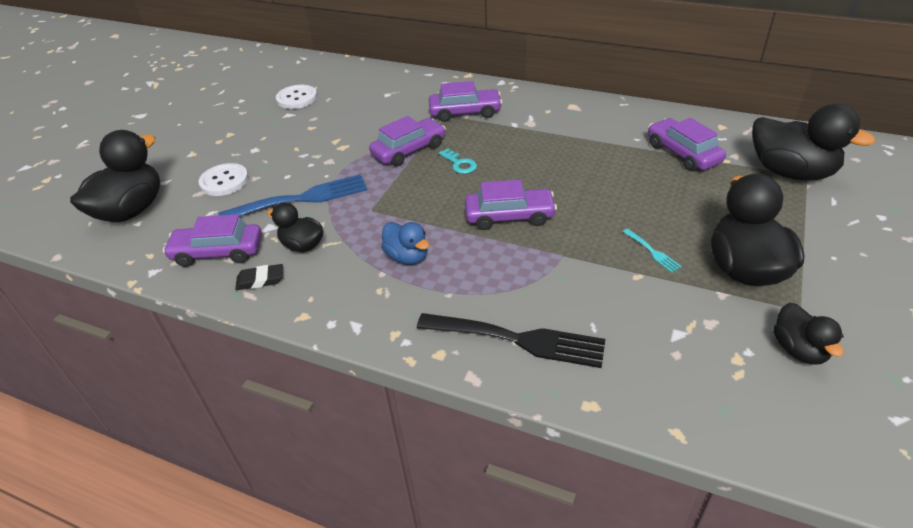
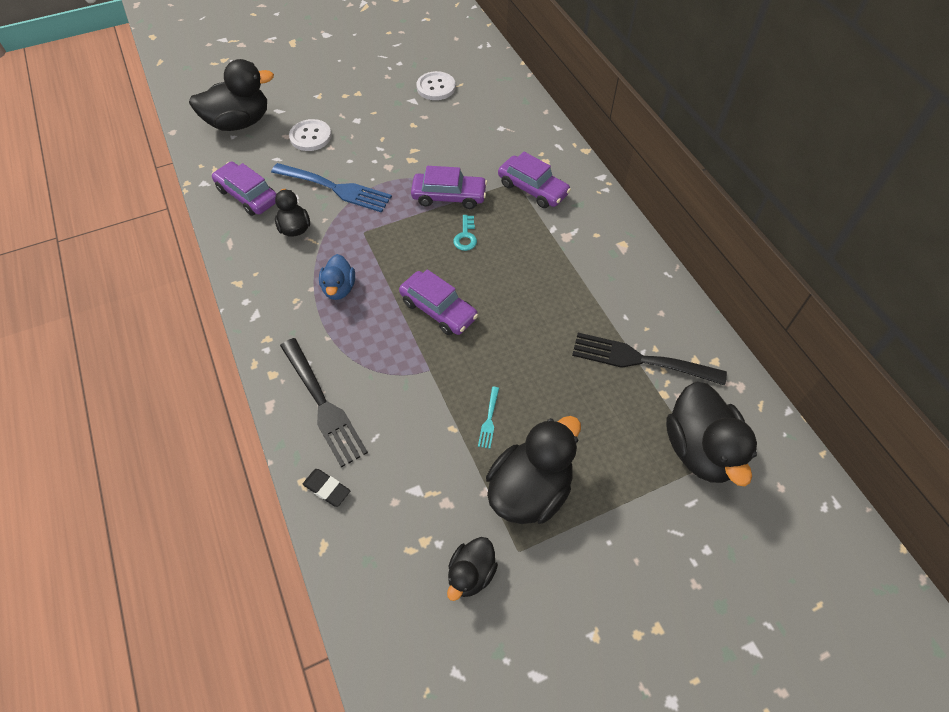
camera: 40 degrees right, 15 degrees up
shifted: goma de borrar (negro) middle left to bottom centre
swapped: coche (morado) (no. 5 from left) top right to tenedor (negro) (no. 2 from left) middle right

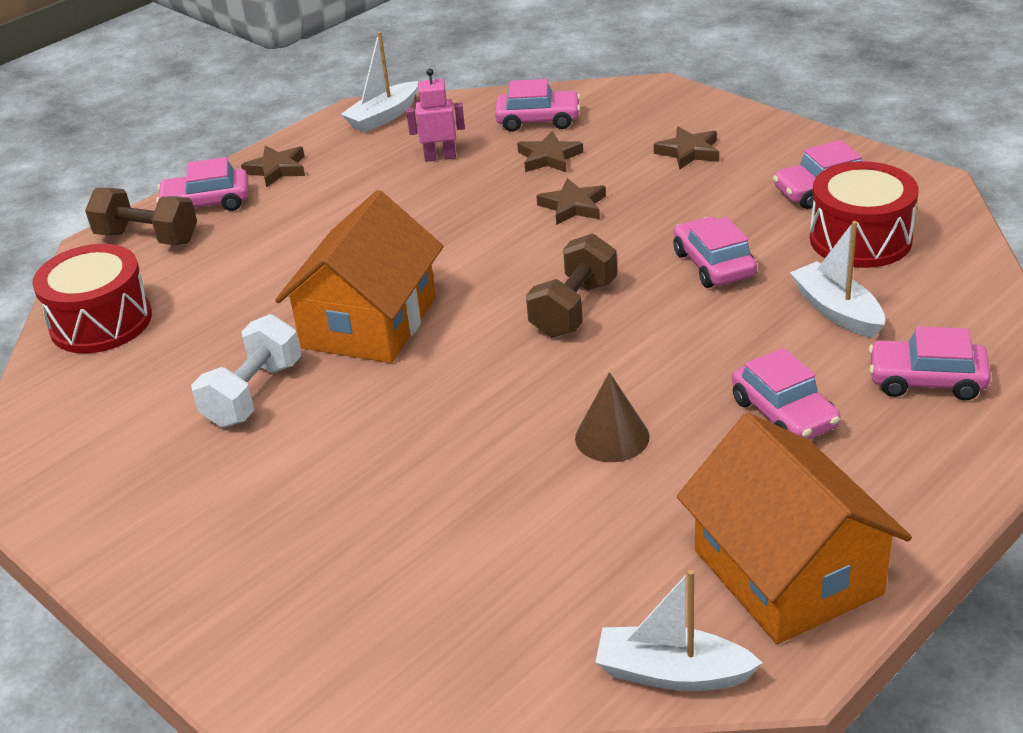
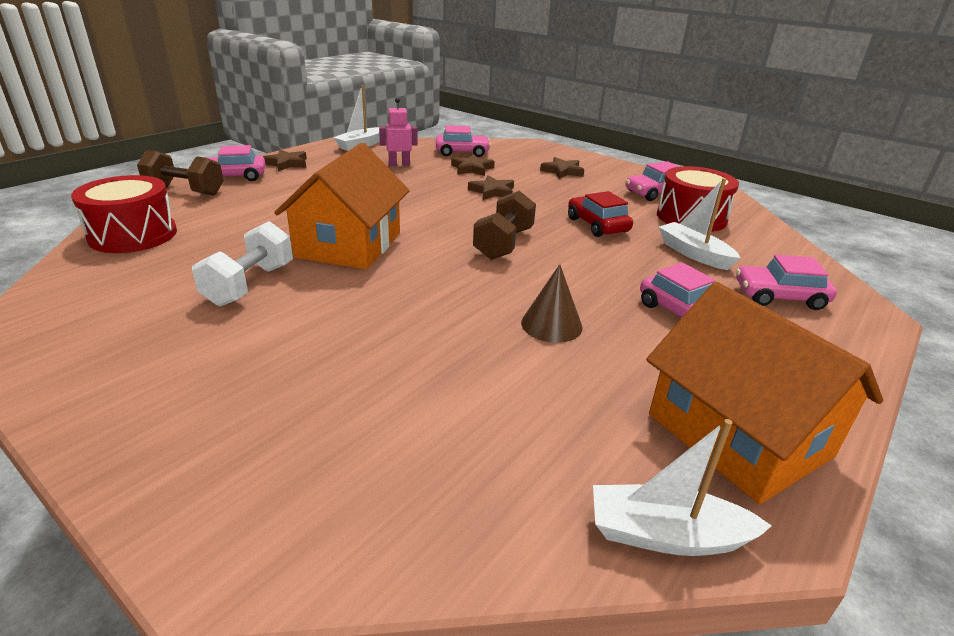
camera: 10 degrees left, 5 degrees down
repainted: coche (rosa) (no. 3 from left) middle right to coche (rojo) centre

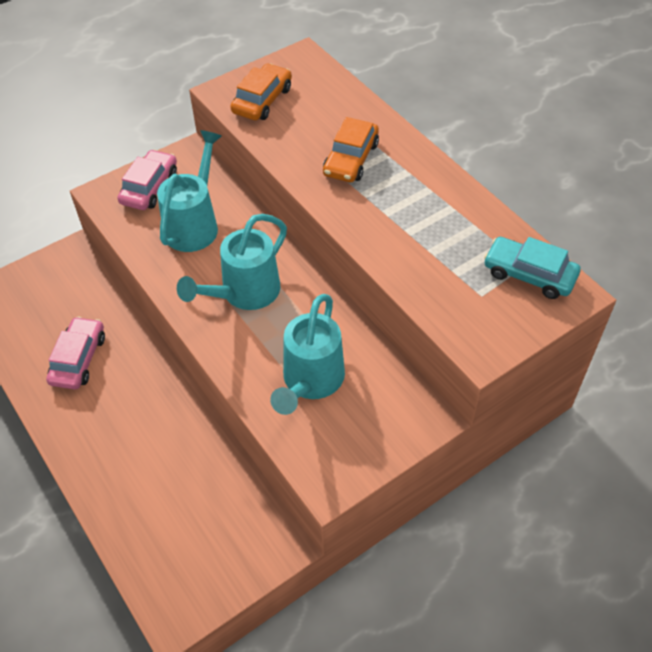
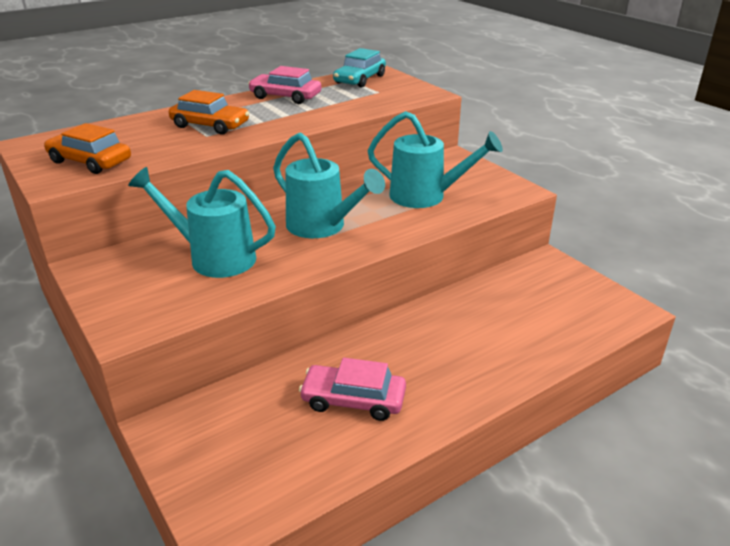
camera: 90 degrees left, 20 degrees down
shifted: coche (rosa) (no. 2 from left in the first image) top left to coche (rosa) (no. 1 from left) top centre

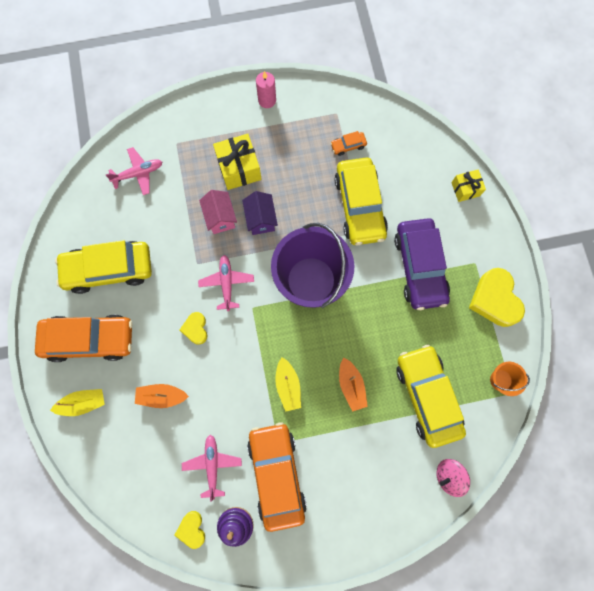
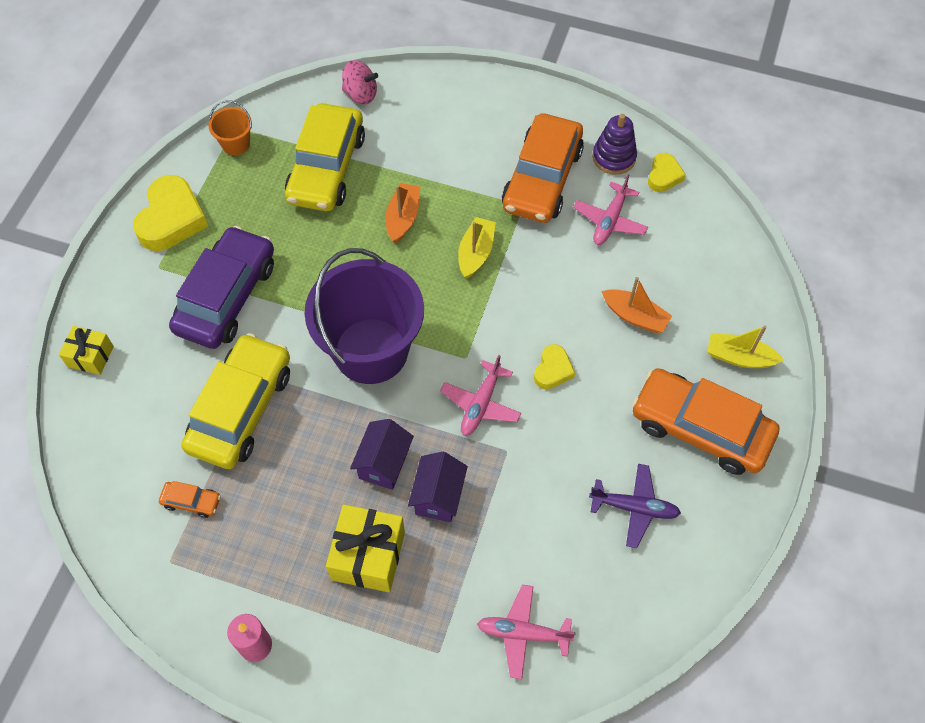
camera: 150 degrees left, 15 degrees down
swapped: coche (amarillo) (no. 1 from left) middle left to avión (morado) bottom right
repainted: casa (rosa) centre to casa (morado) (no. 2 from left) bottom centre

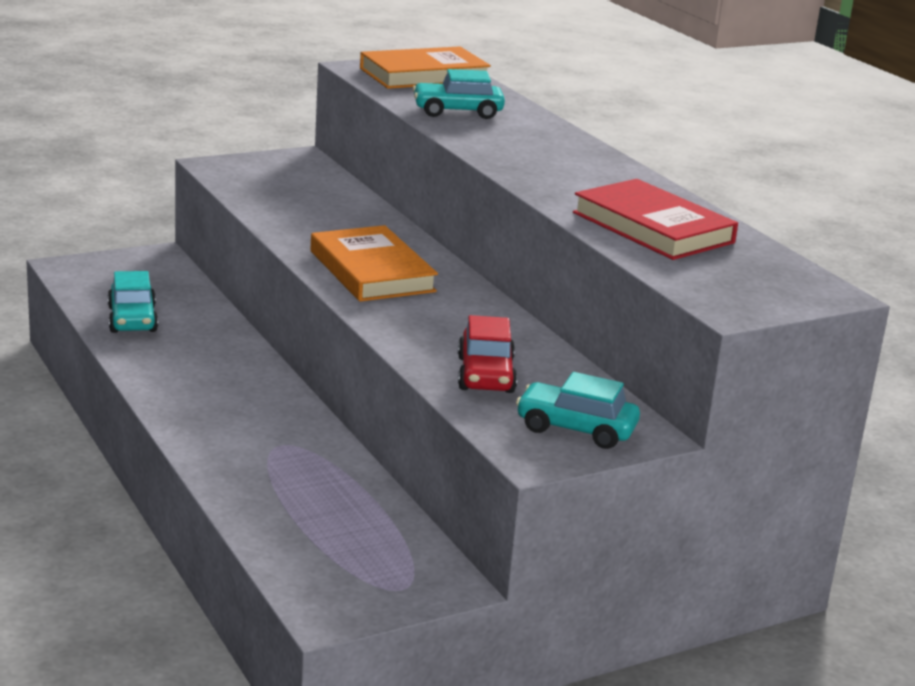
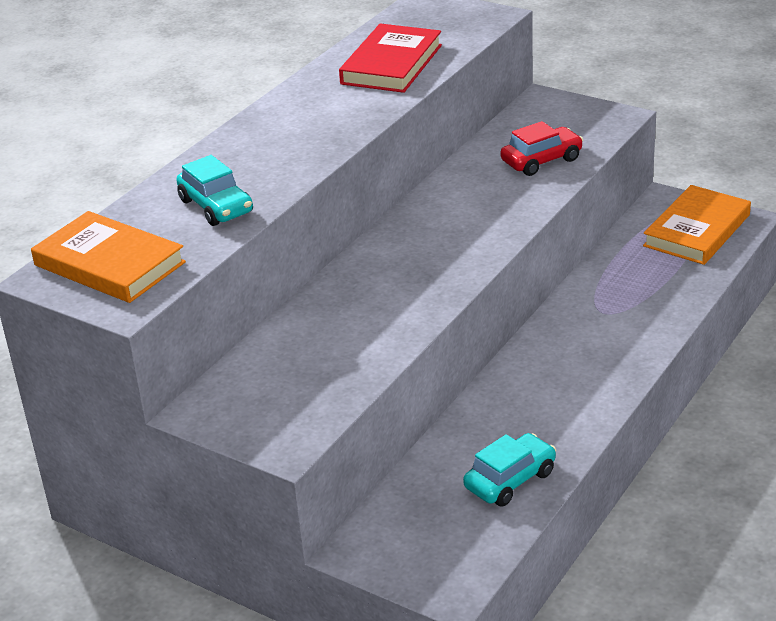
camera: 115 degrees left, 10 degrees up
gone: coche (turquesa) (no. 3 from left) centre
shifted: libro (naranja) (no. 1 from left in the first image) centre to libro (naranja) (no. 2 from left) middle right

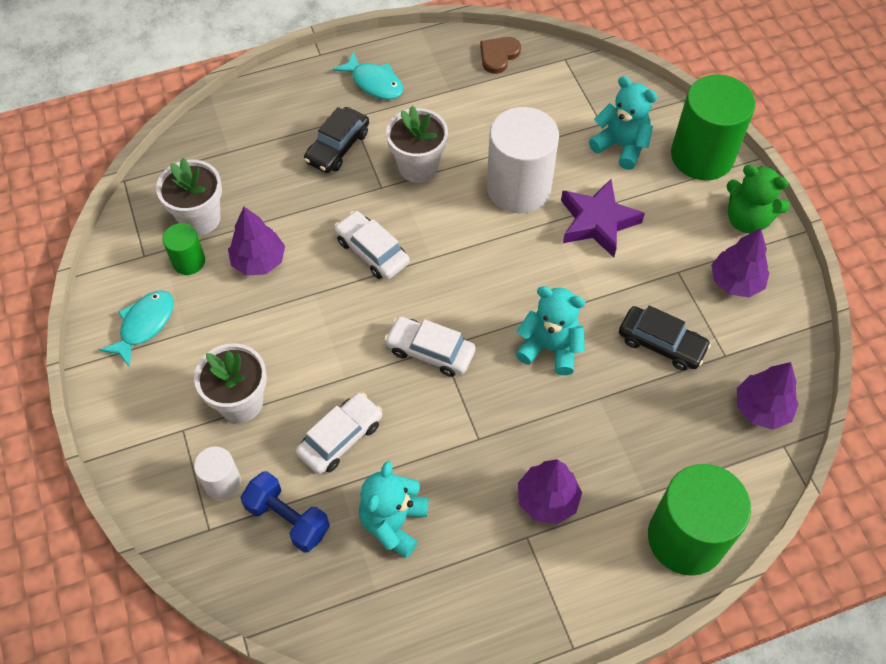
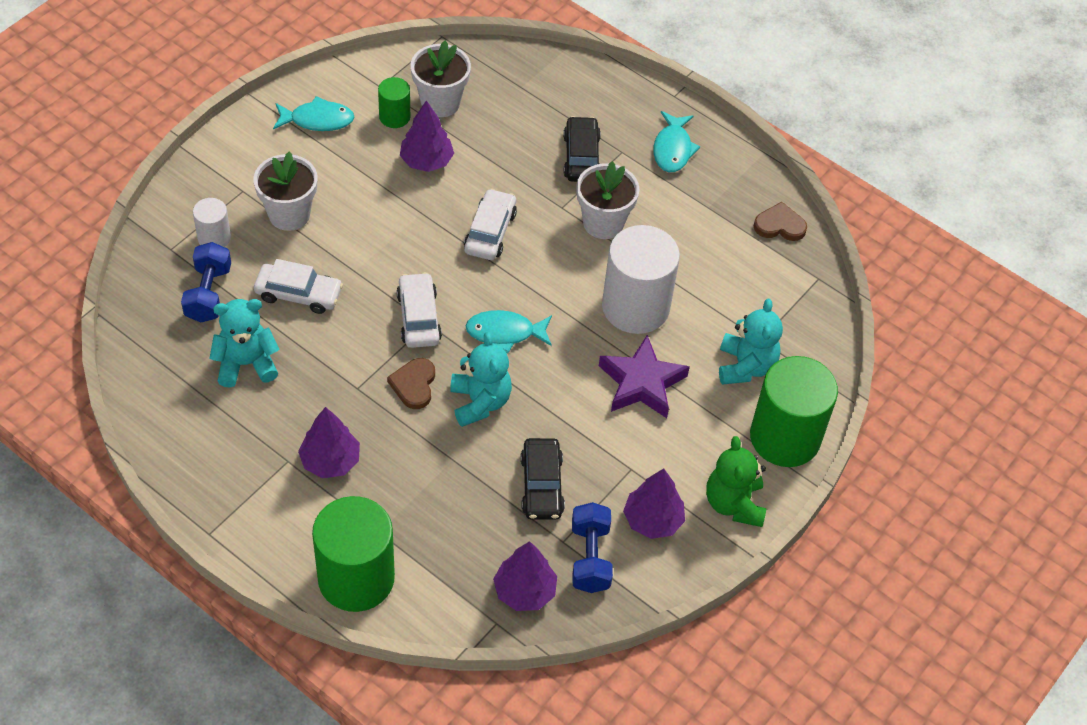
camera: 55 degrees right, 5 degrees down
new: corazón (marrón) (no. 1 from left) centre; pez (turquesa) (no. 2 from left) centre; mancuerna (azul) (no. 2 from left) bottom centre
rotated: coche (negro) (no. 1 from left in the first image) top centre = top centre 90 degrees clockwise

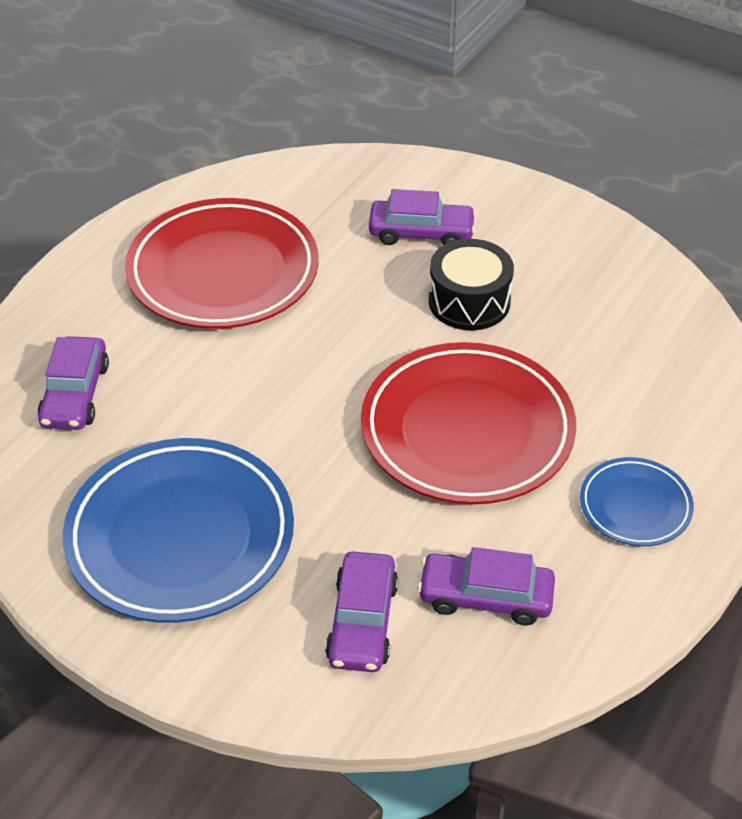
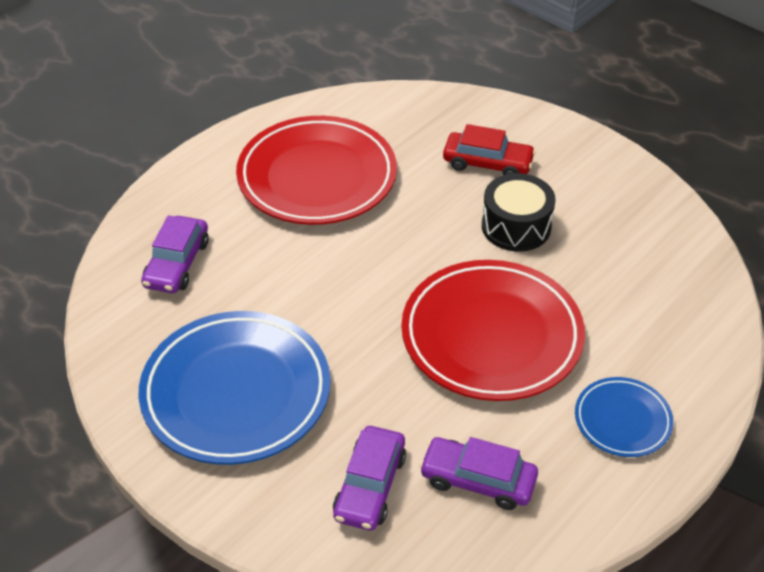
camera: 10 degrees right, 0 degrees up
repainted: coche (morado) (no. 3 from left) top centre to coche (rojo) top centre

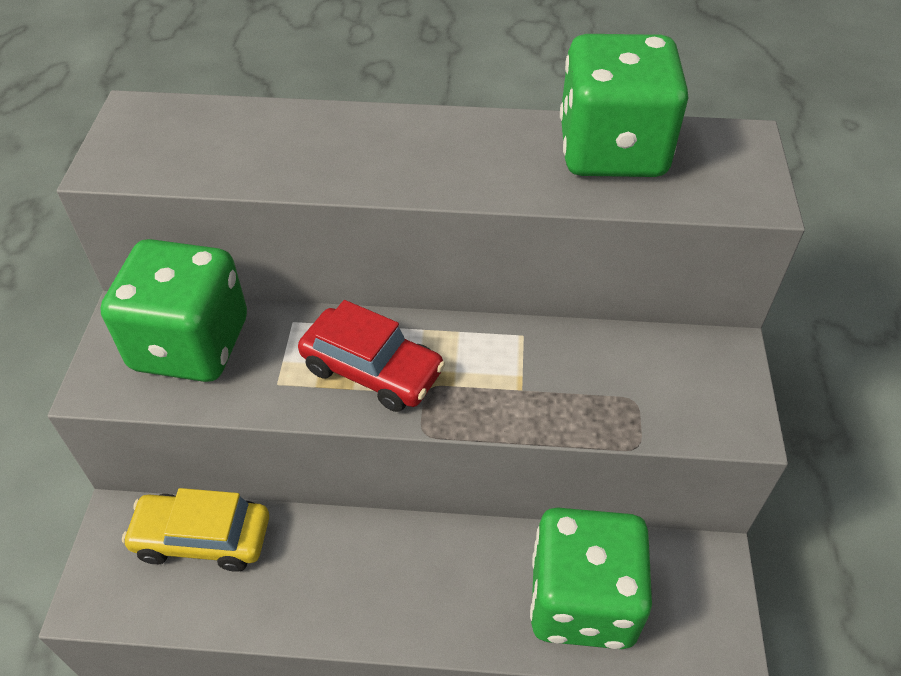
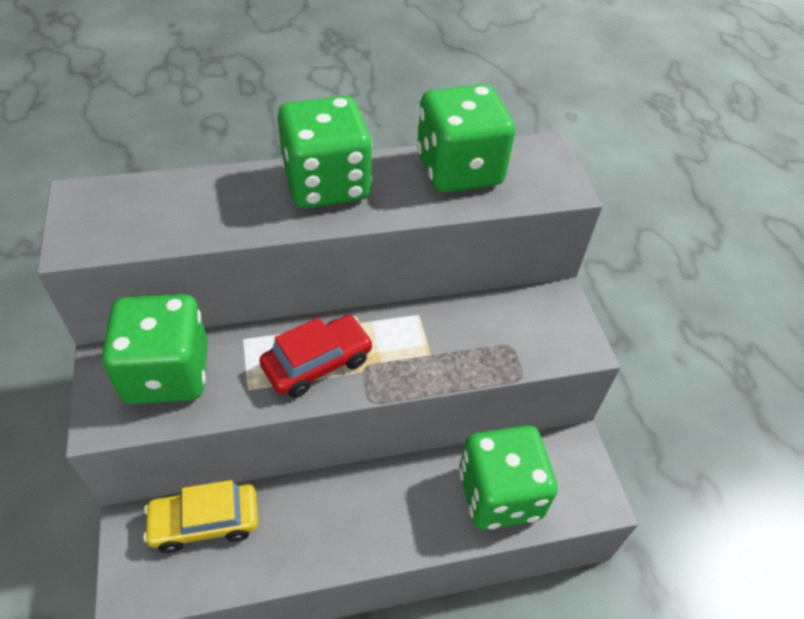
camera: 20 degrees left, 0 degrees up
new: dado (verde) (no. 2 from left) top centre
rotated: coche (rojo) centre = centre 45 degrees counterclockwise

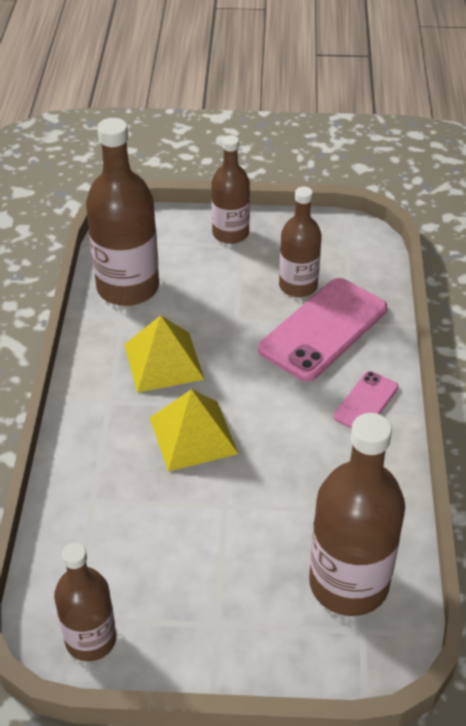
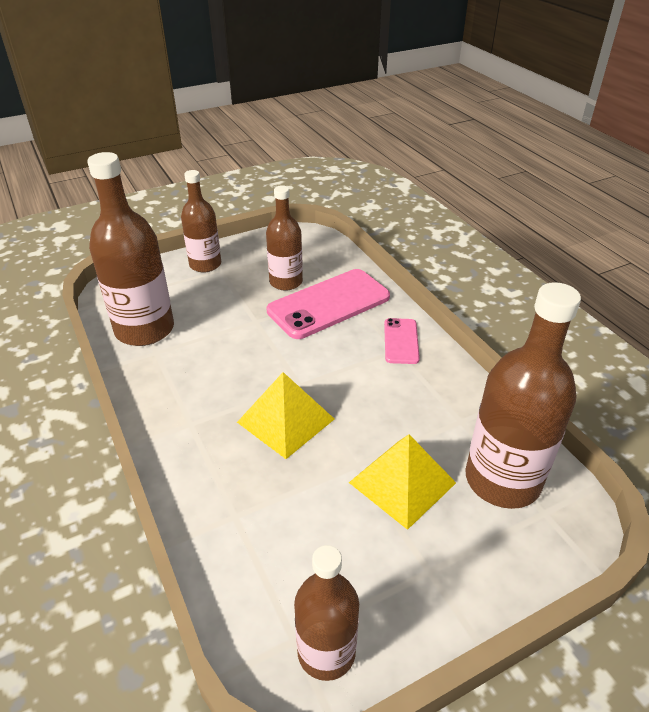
camera: 30 degrees left, 5 degrees down
shifted: pirámide (amarillo) (no. 1 from left in the first image) centre to pirámide (amarillo) (no. 2 from left) bottom centre
rotated: móvil (rosa) (no. 1 from left) middle right = centre 45 degrees clockwise

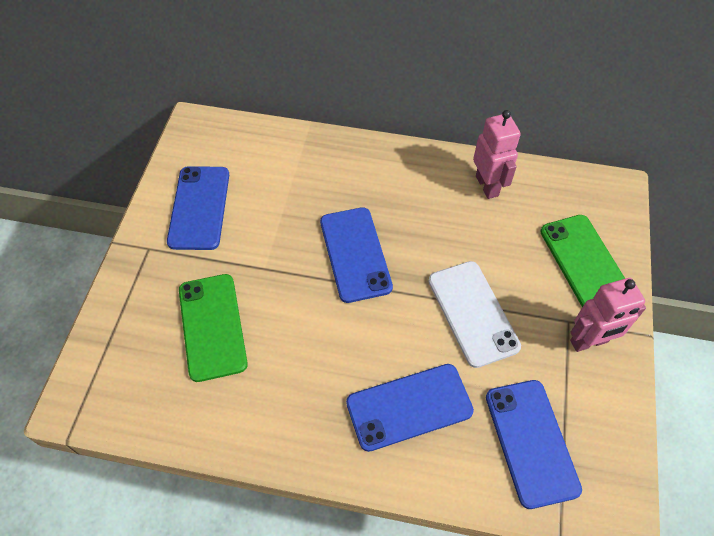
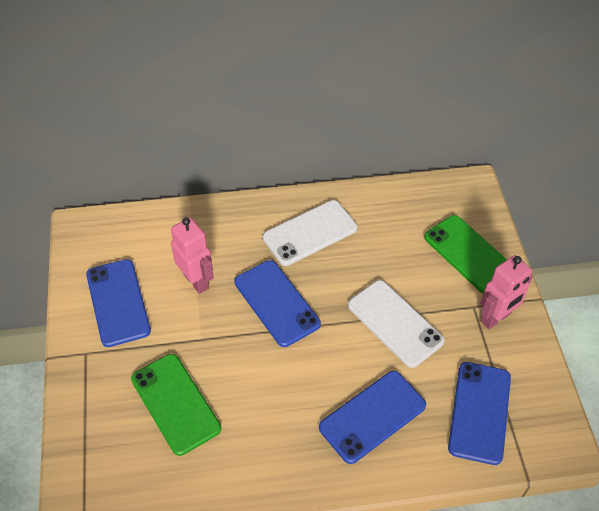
camera: 20 degrees left, 5 degrees down
new: móvil (blanco) (no. 1 from left) centre
shifted: robot (rosa) (no. 1 from left) top right to middle left
rotated: móvil (azul) (no. 4 from left) bottom right = bottom right 45 degrees clockwise

